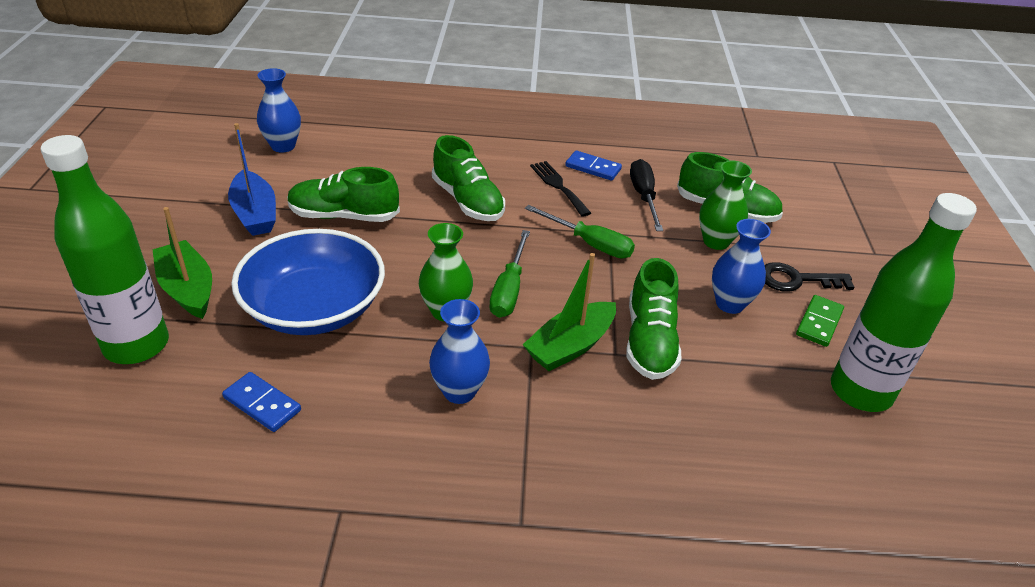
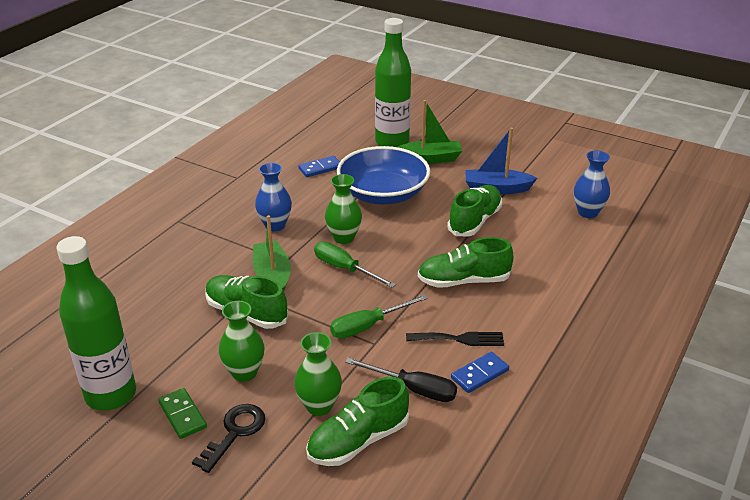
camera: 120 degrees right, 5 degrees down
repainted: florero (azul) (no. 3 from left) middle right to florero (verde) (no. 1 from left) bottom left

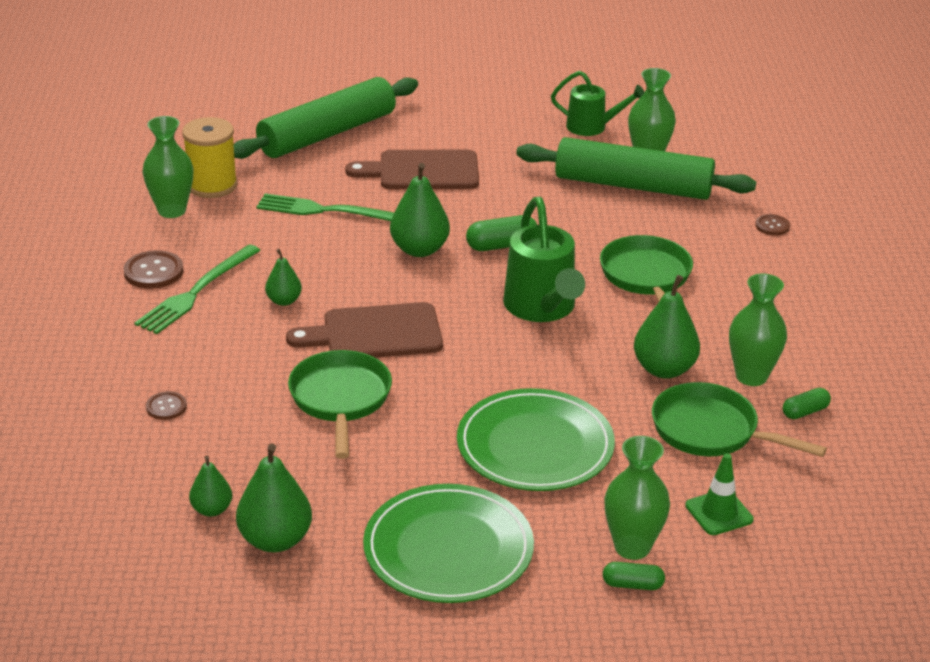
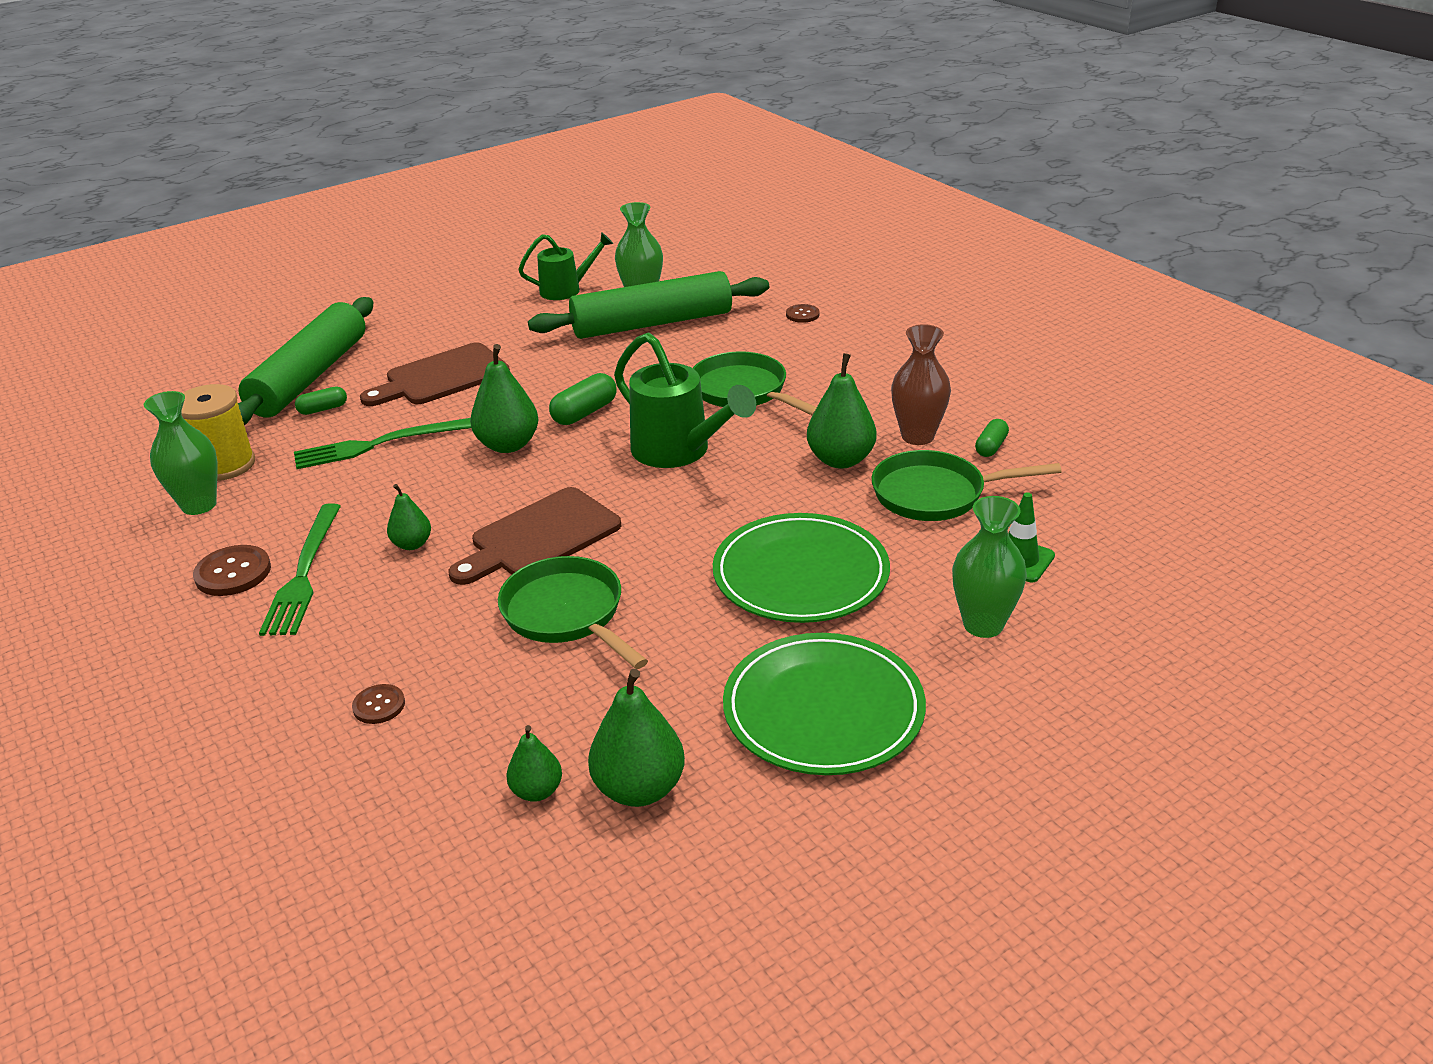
camera: 30 degrees left, 0 degrees up
shifted: cápsula (verde) (no. 2 from left in the first image) bottom right to cápsula (verde) (no. 1 from left) middle left
repainted: florero (verde) (no. 4 from left) middle right to florero (marrón) centre

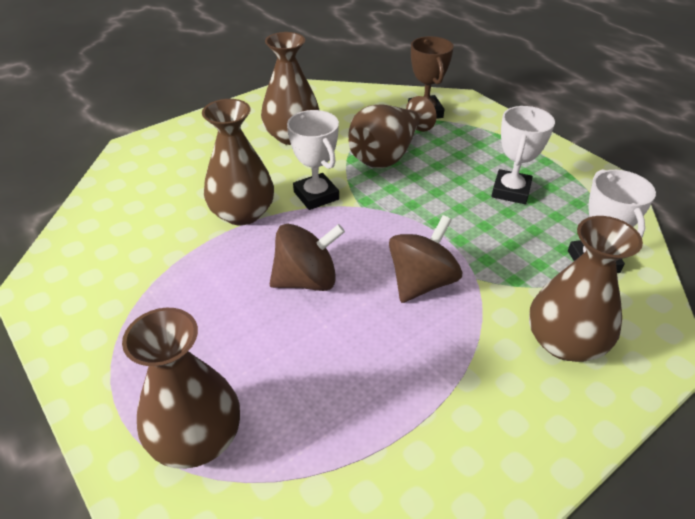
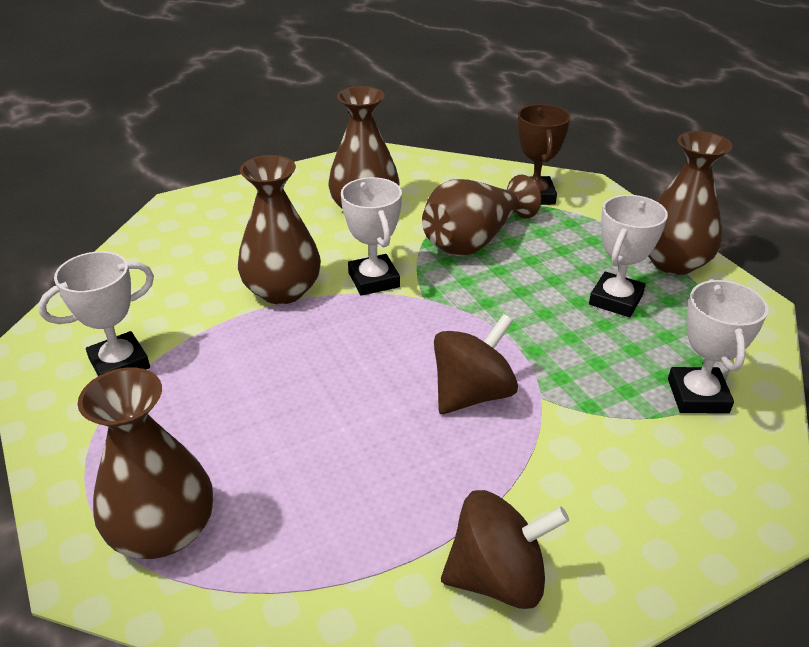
camera: 10 degrees right, 5 degrees down
new: trofeo (blanco) (no. 1 from left) middle left
shifted: peonza (marrón) (no. 1 from left in the first image) centre to peonza (marrón) (no. 2 from left) bottom centre; florero (marrón) (no. 5 from left) middle right to top right

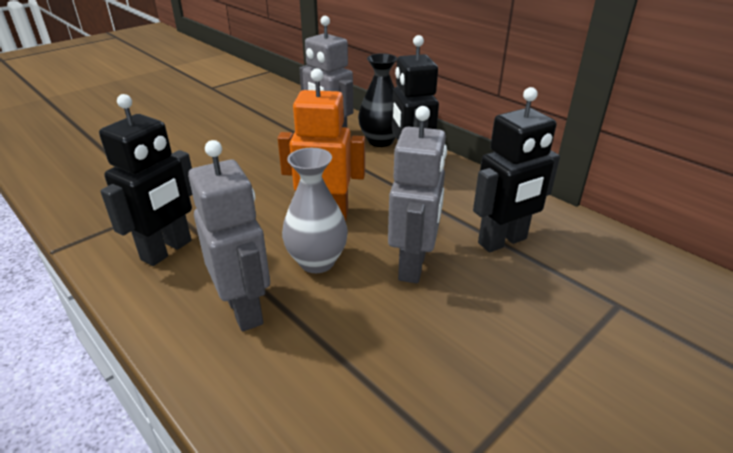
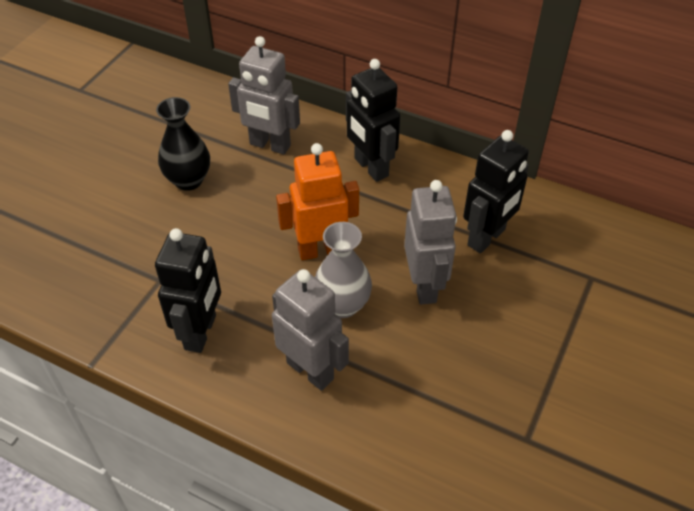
camera: 20 degrees left, 15 degrees up
shifted: florero (negro) top centre to top left

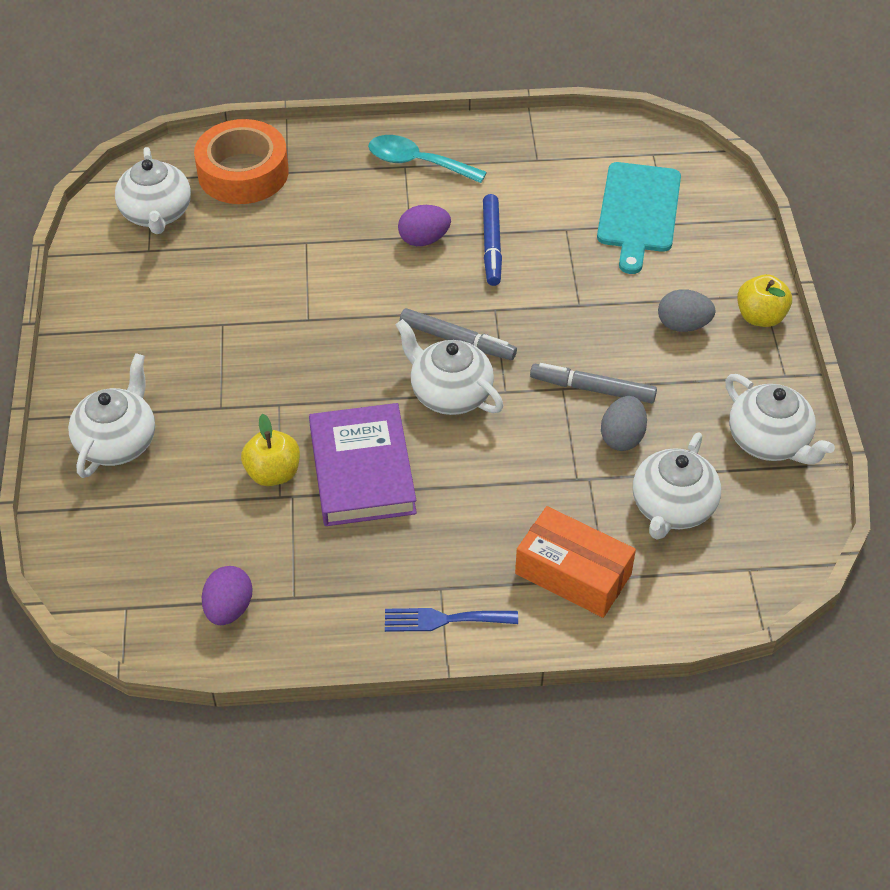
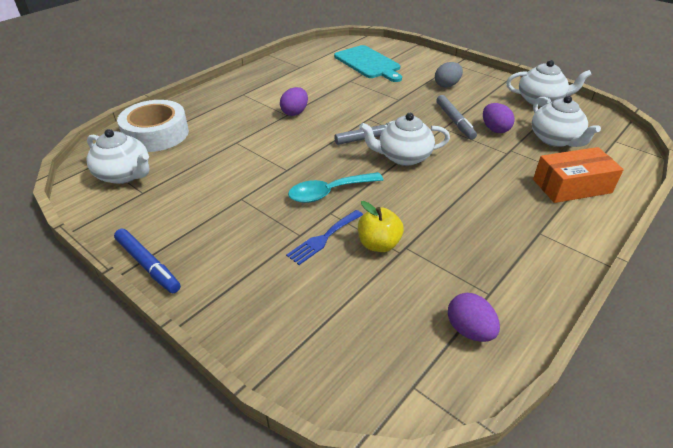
camera: 45 degrees left, 10 degrees down
gone: tetera (blanco) (no. 1 from left) middle left; libro (morado) centre; manzana (amarillo) (no. 2 from left) middle right
shifted: cuchara (turquesa) top centre to centre; tenedor (azul) bottom centre to centre; rotulador (azul) top centre to middle left
repainted: cinta adhesiva (naranja) top left to cinta adhesiva (blanco) top left; huevo (gris) (no. 1 from left) middle right to huevo (morado) (no. 3 from left) top right
rotated: rotulador (gris) (no. 2 from left) centre = top right 75 degrees counterclockwise

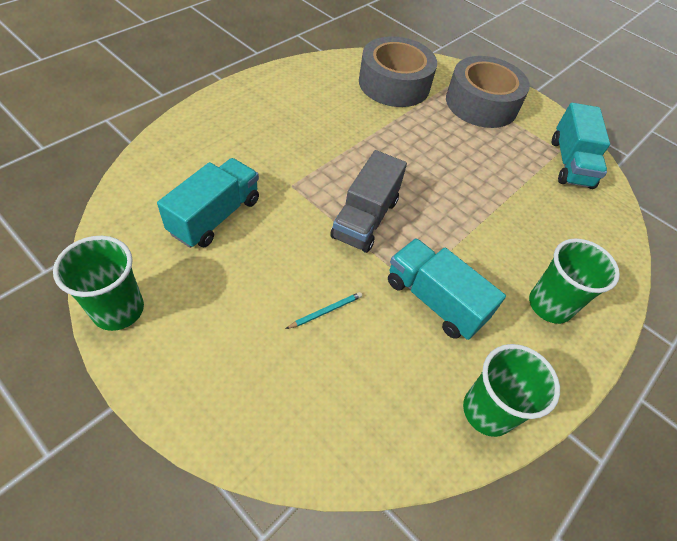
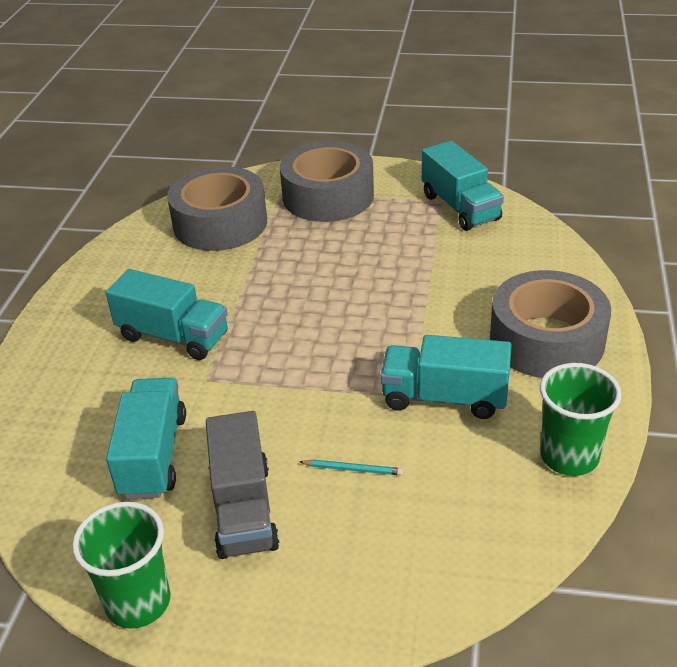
camera: 25 degrees left, 15 degrees down
new: camión (turquesa) (no. 2 from left) middle left
shifted: camión (gris) centre to bottom centre
swapped: vaso (verde) (no. 3 from left) middle right to cinta adhesiva (gris) (no. 3 from left) middle right
rotated: lápiz (turquesa) centre = bottom centre 75 degrees clockwise

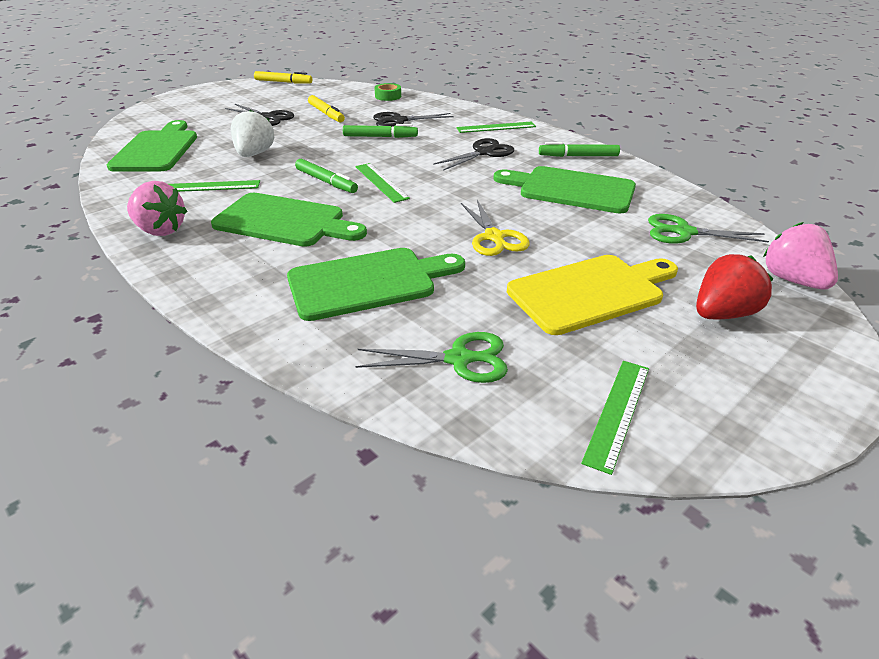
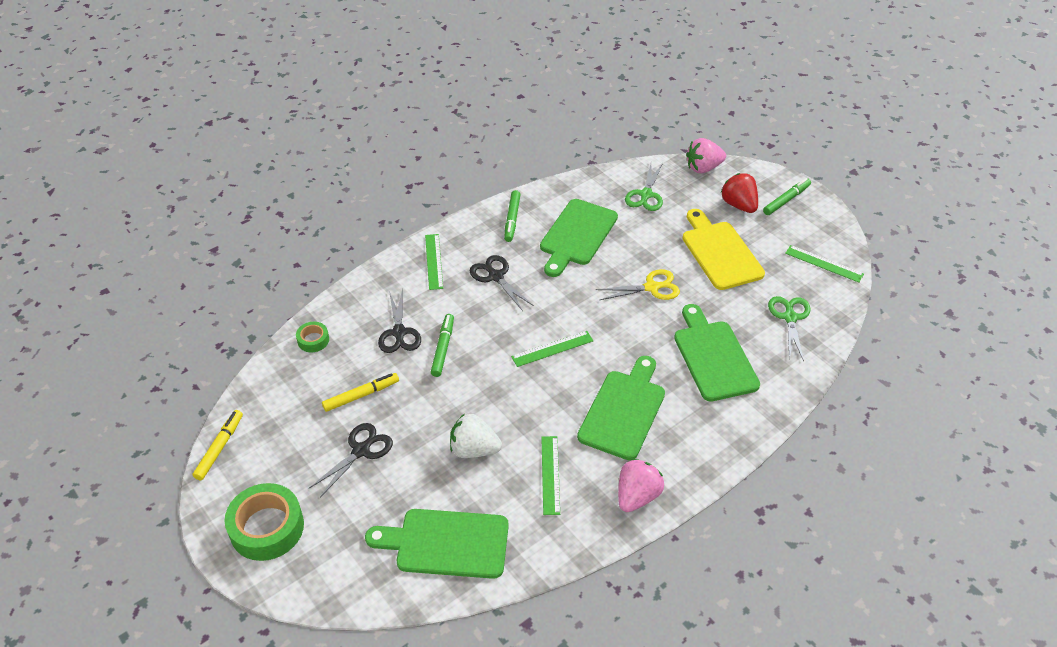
camera: 85 degrees left, 10 degrees up
new: cinta adhesiva (verde) (no. 1 from left) bottom left
shifted: rotulador (verde) (no. 1 from left in the first image) top centre to rotulador (verde) (no. 3 from left) top right

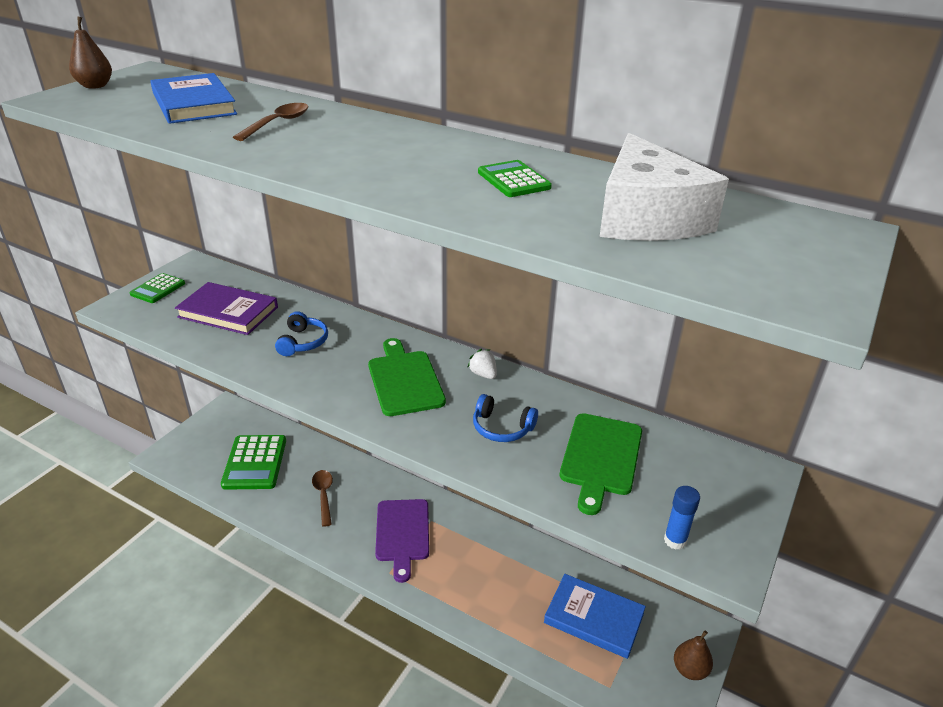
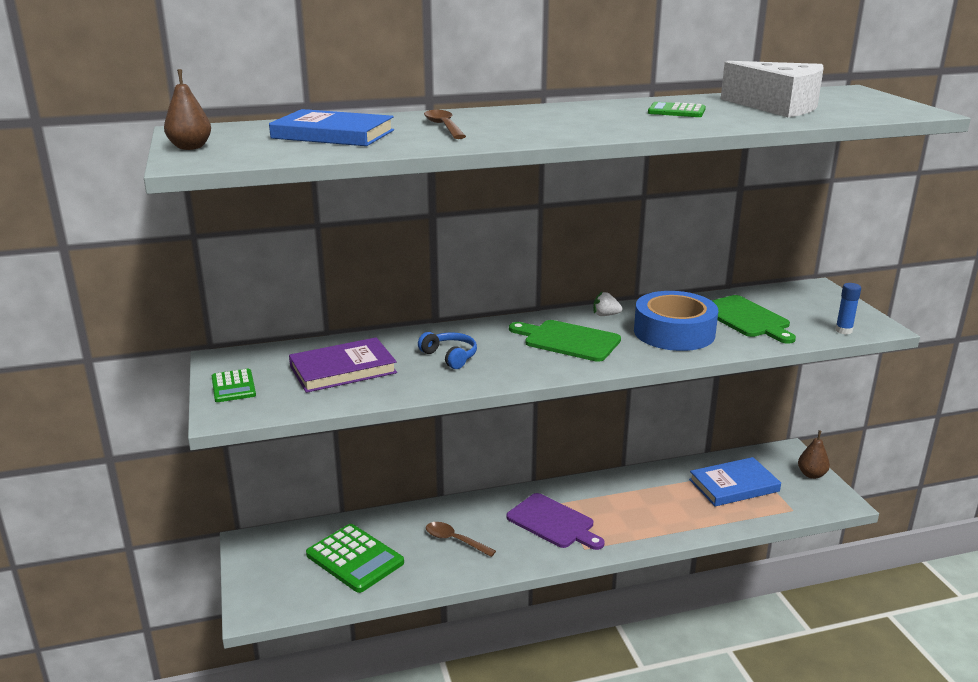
camera: 45 degrees left, 10 degrees down
swapped: auriculares (azul) (no. 2 from left) centre to cinta adhesiva (azul) middle right

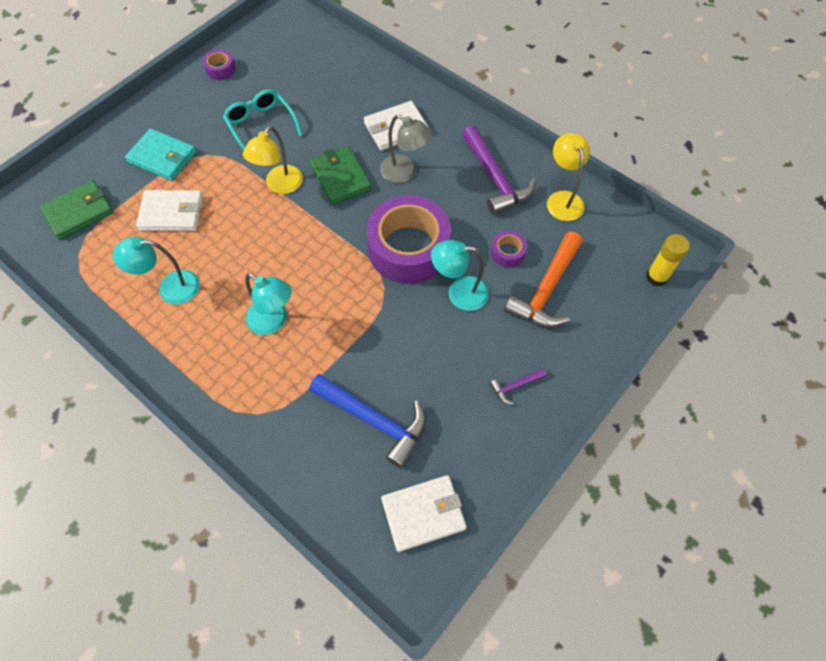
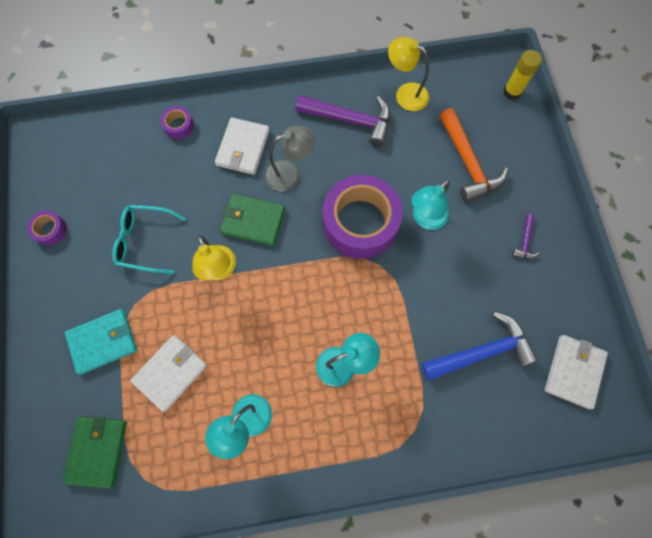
camera: 50 degrees left, 10 degrees up
shifted: cinta adhesiva (morado) (no. 3 from left in the first image) centre to cinta adhesiva (morado) (no. 2 from left) top left

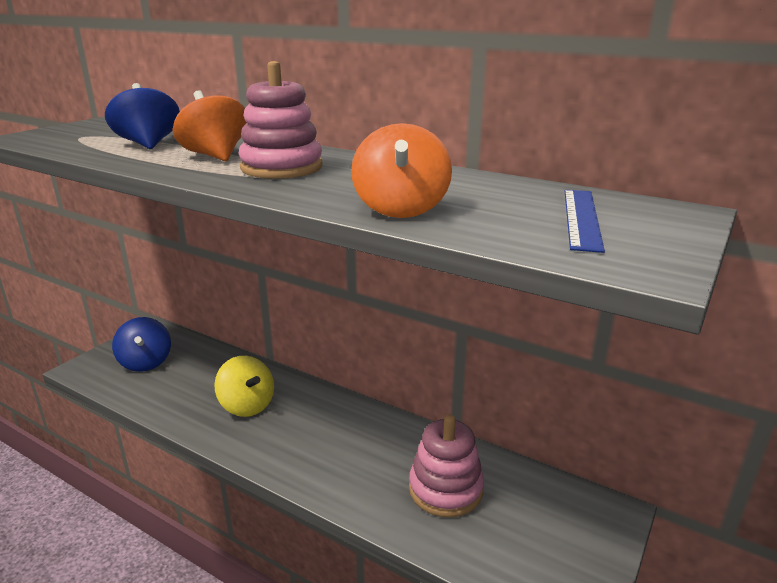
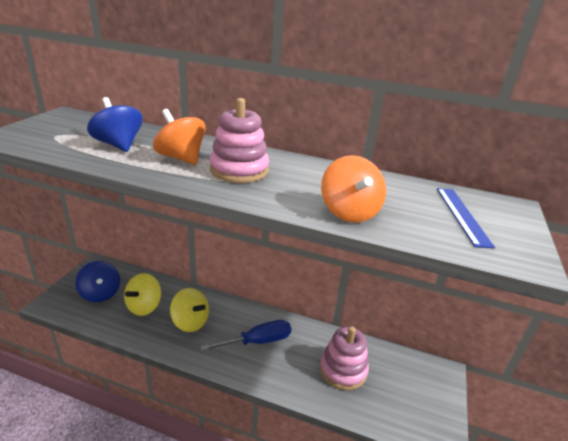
camera: 15 degrees left, 5 degrees up
new: peonza (amarillo) (no. 1 from left) bottom left; destornillador (azul) bottom centre

